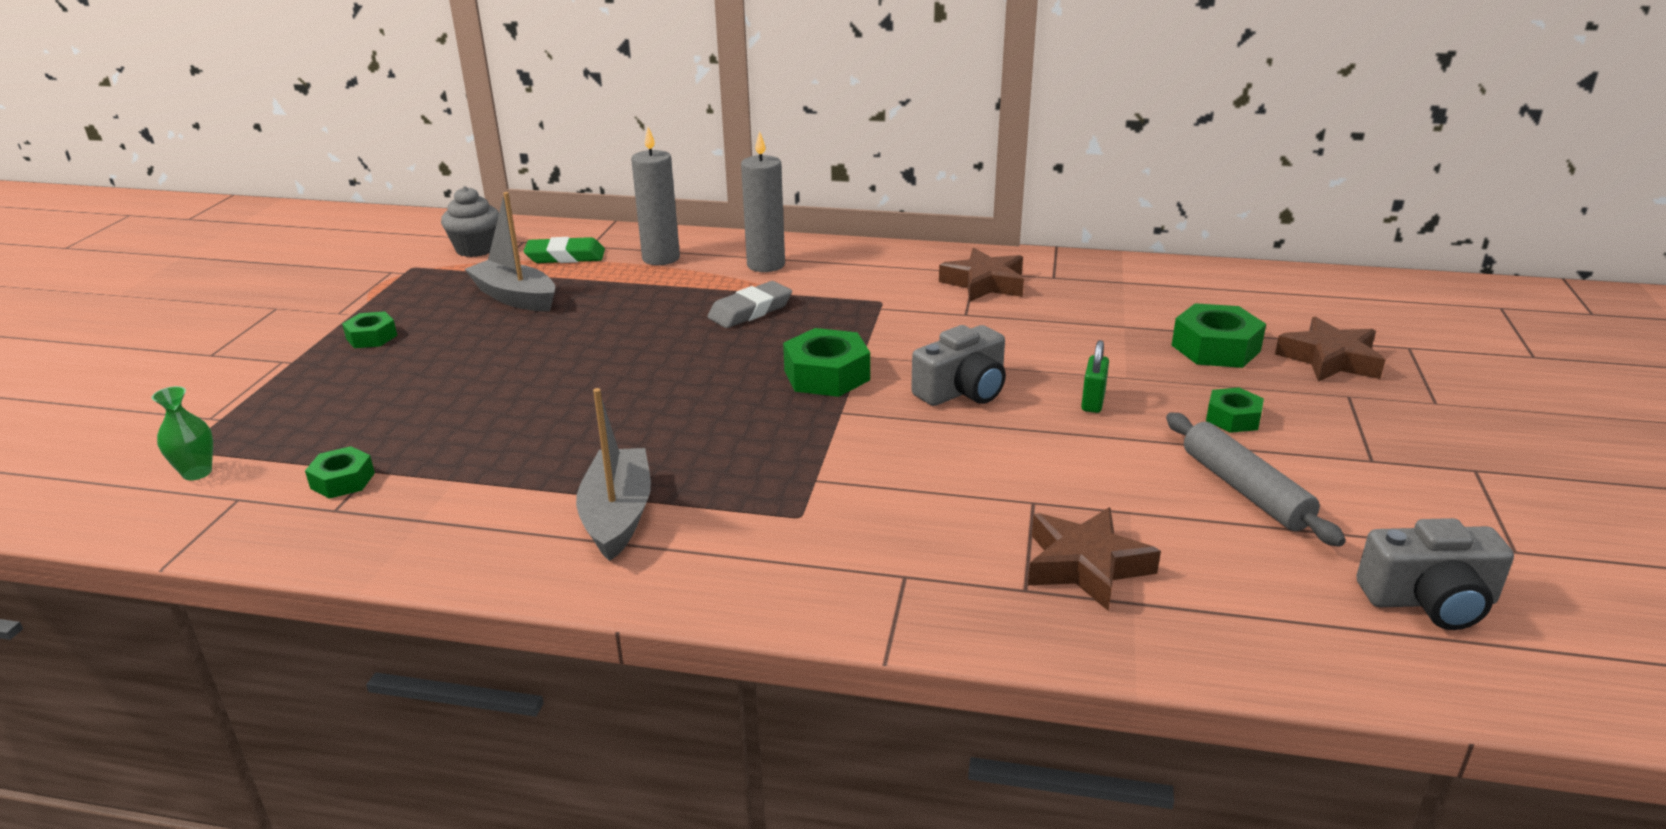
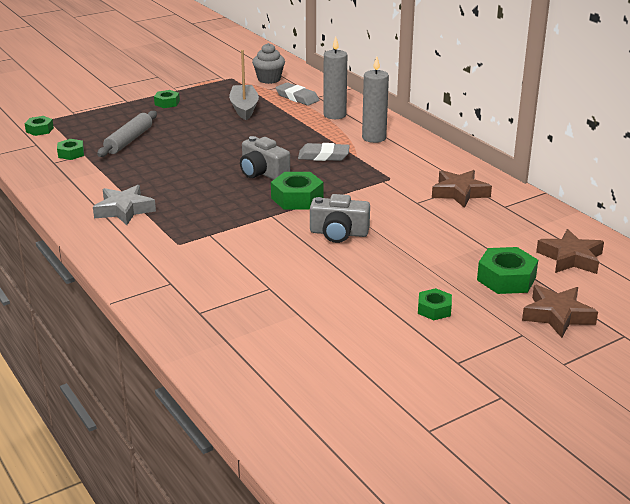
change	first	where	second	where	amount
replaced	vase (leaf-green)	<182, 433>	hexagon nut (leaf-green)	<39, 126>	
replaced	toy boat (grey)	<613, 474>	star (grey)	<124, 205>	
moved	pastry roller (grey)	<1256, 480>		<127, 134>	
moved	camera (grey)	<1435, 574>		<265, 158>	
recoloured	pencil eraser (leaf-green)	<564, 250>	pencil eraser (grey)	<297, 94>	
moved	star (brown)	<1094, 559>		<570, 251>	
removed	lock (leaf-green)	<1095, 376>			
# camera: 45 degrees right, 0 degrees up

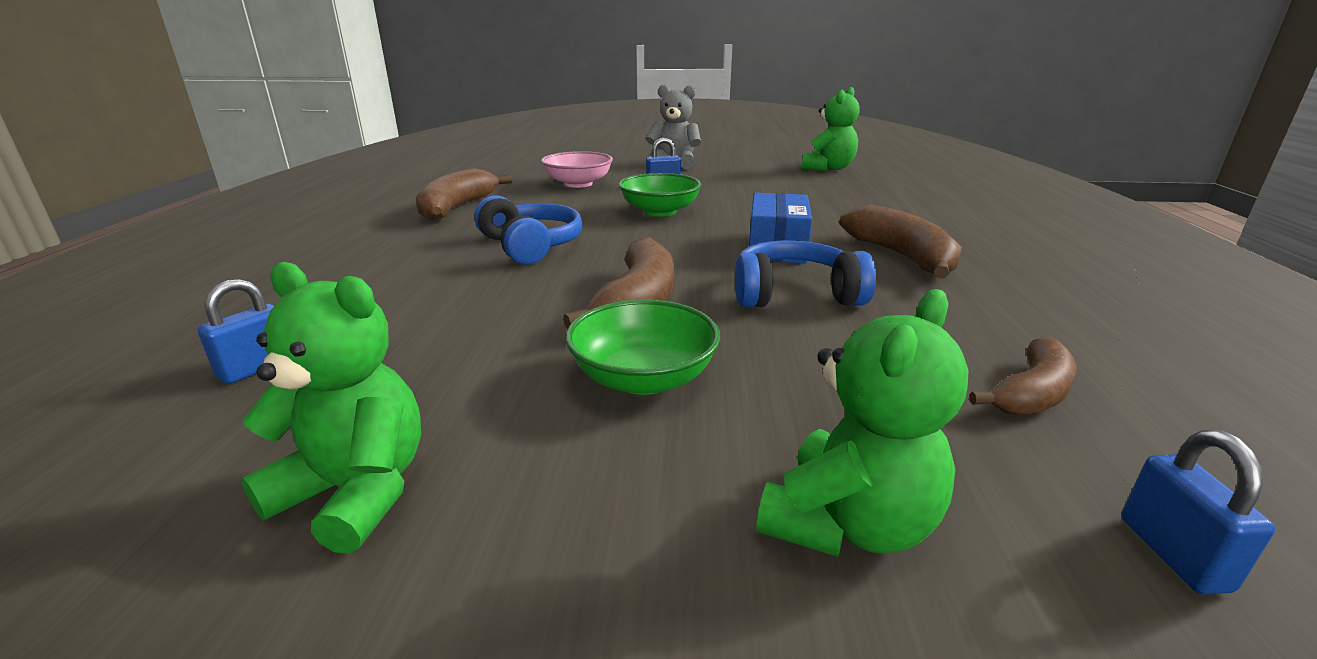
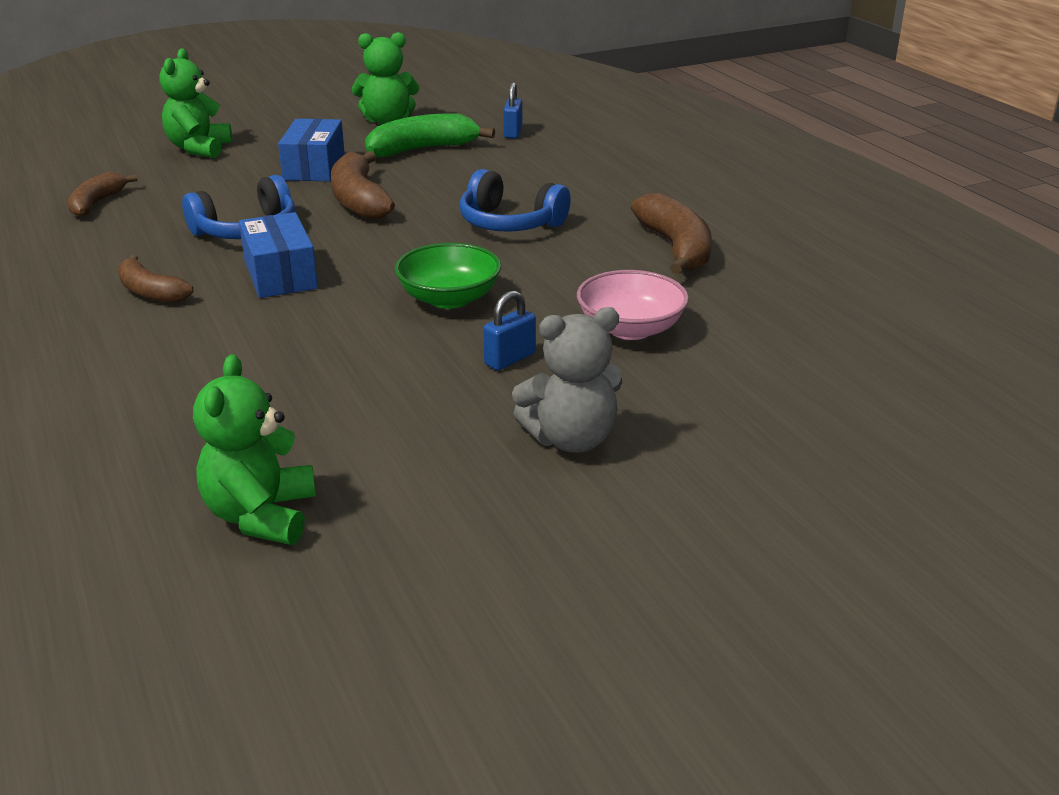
change	first	where	second	where	amount
resized	toy banana (brown)	<900, 241>		<155, 279>	x0.64
replaced	bowl (leaf-green)	<643, 347>	parcel (blue)	<311, 150>	
added			toy banana (leaf-green)	<430, 135>	
removed	lock (blue)	<1198, 512>			
# camera: 150 degrees right, 5 degrees up

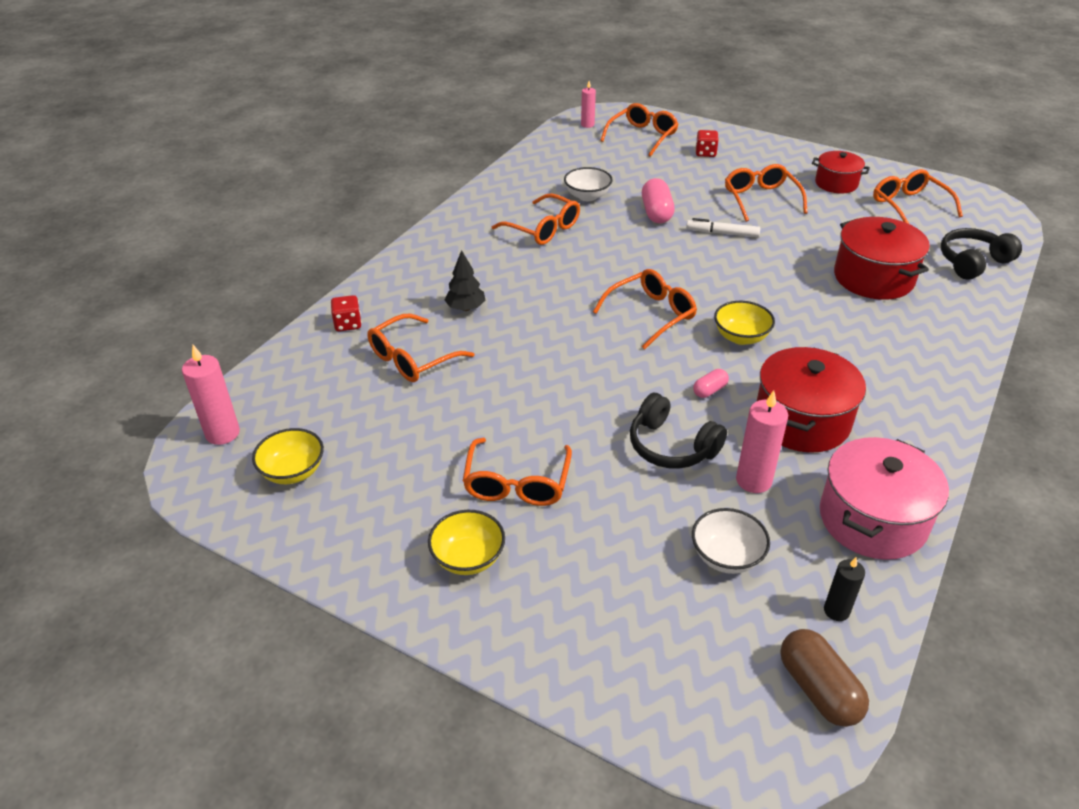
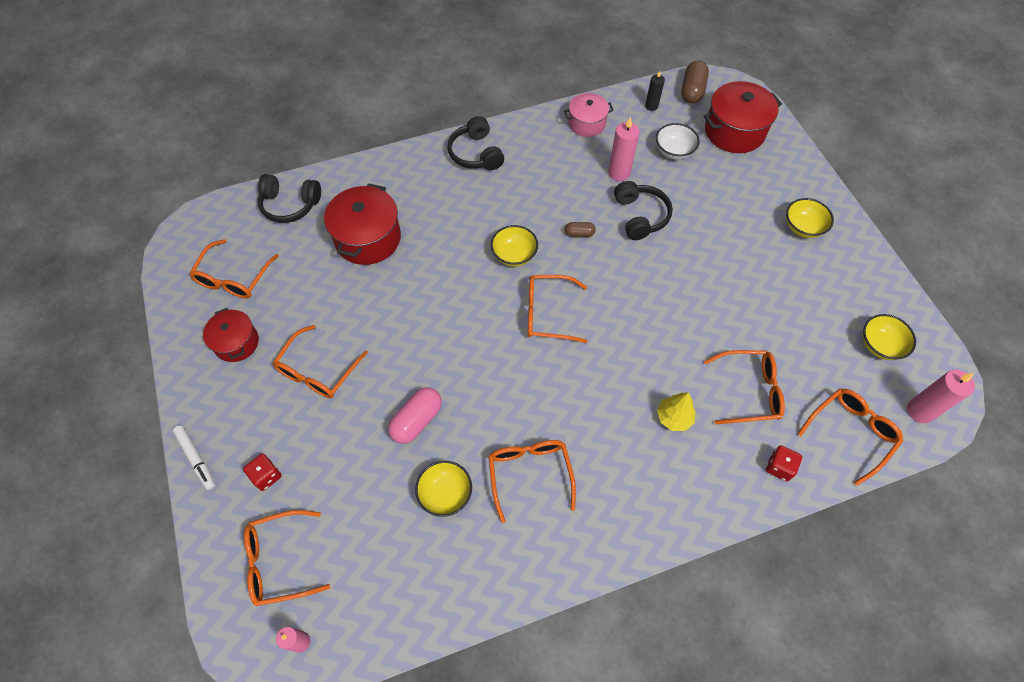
change	first	where	second	where	amount
moved	marker (snow-white)	<723, 227>		<194, 457>	
recoloured	bowl (snow-white)	<588, 184>	bowl (golden)	<443, 489>	
added			over-ear headphones (ebony)	<475, 143>	
resized	pot (pink)	<884, 498>		<589, 115>	x0.62
recoloured	capsule (pink)	<711, 383>	capsule (brown)	<580, 229>	
recoloured	toy tree (ebony)	<464, 280>	toy tree (golden)	<676, 411>	
moved	pot (scarlet)	<811, 399>		<743, 117>	
moved	eyeglasses (bright orange)	<517, 472>		<850, 437>	
# camera: 140 degrees left, 20 degrees up

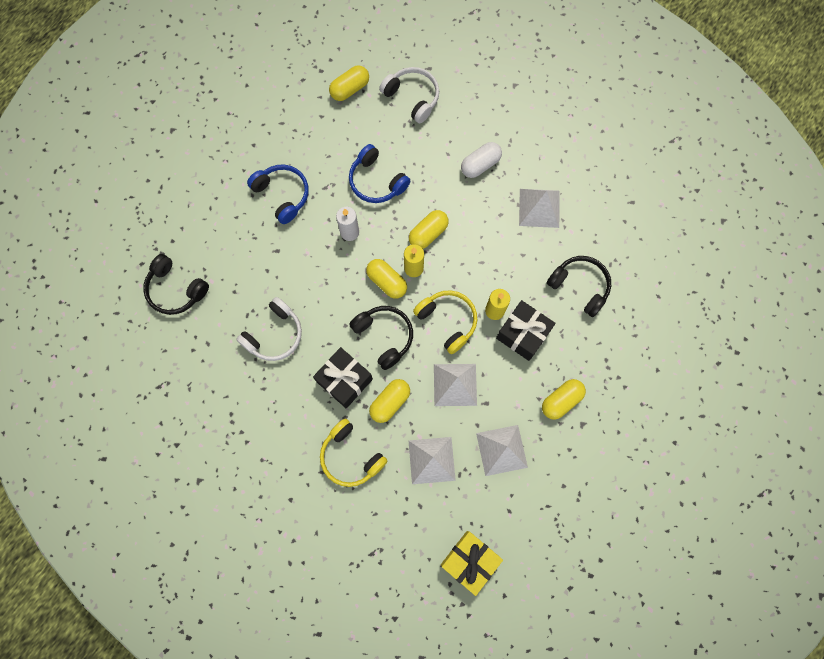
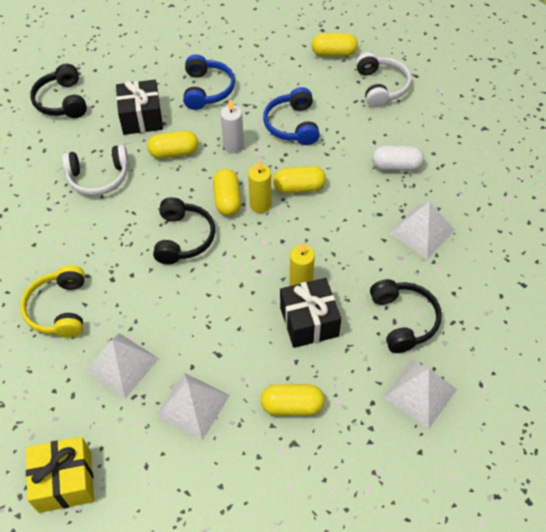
change	first	where	second	where	amount
moved	wrapped gift (ebony)	<343, 377>		<139, 107>	
moved	capsule (golden)	<389, 401>		<172, 144>	
moved	pyramid shape (snow-white)	<455, 385>		<420, 394>	
removed	over-ear headphones (golden)	<445, 322>			
# camera: 40 degrees right, 20 degrees down

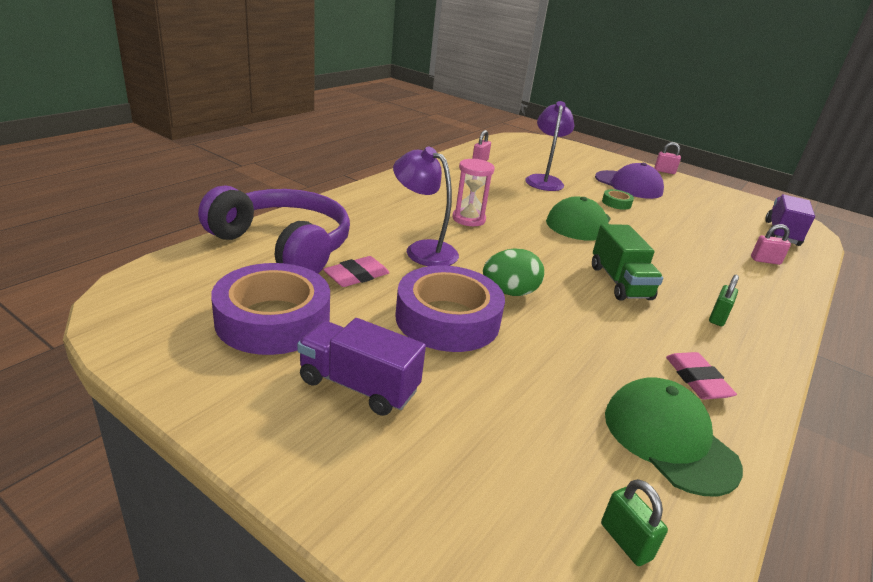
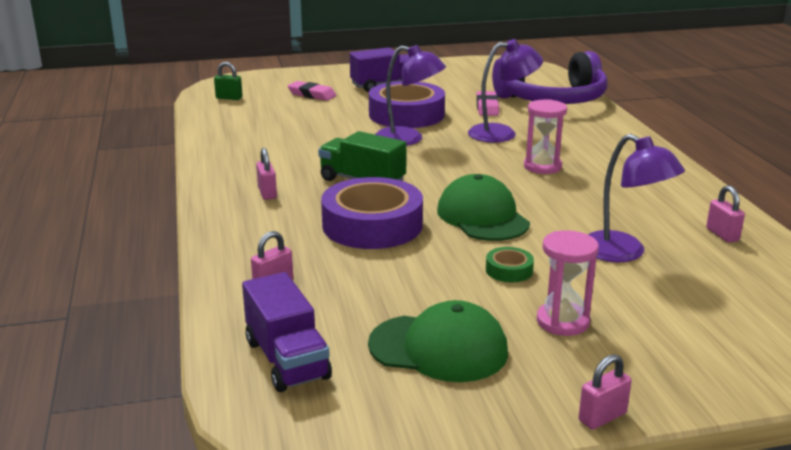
change	first	where	second	where	amount
recoloured	lock (leaf-green)	<724, 300>	lock (pink)	<266, 174>	
moved	pencil eraser (pink)	<701, 375>		<312, 91>	
moved	roll of tape (purple)	<270, 309>		<372, 213>	
moved	cap (leaf-green)	<674, 436>		<438, 341>	
replaced	egg (leaf-green)	<513, 272>	desk lamp (purple)	<410, 95>	
replaced	cap (purple)	<629, 181>	hourglass (pink)	<568, 283>	
# camera: 135 degrees right, 5 degrees down

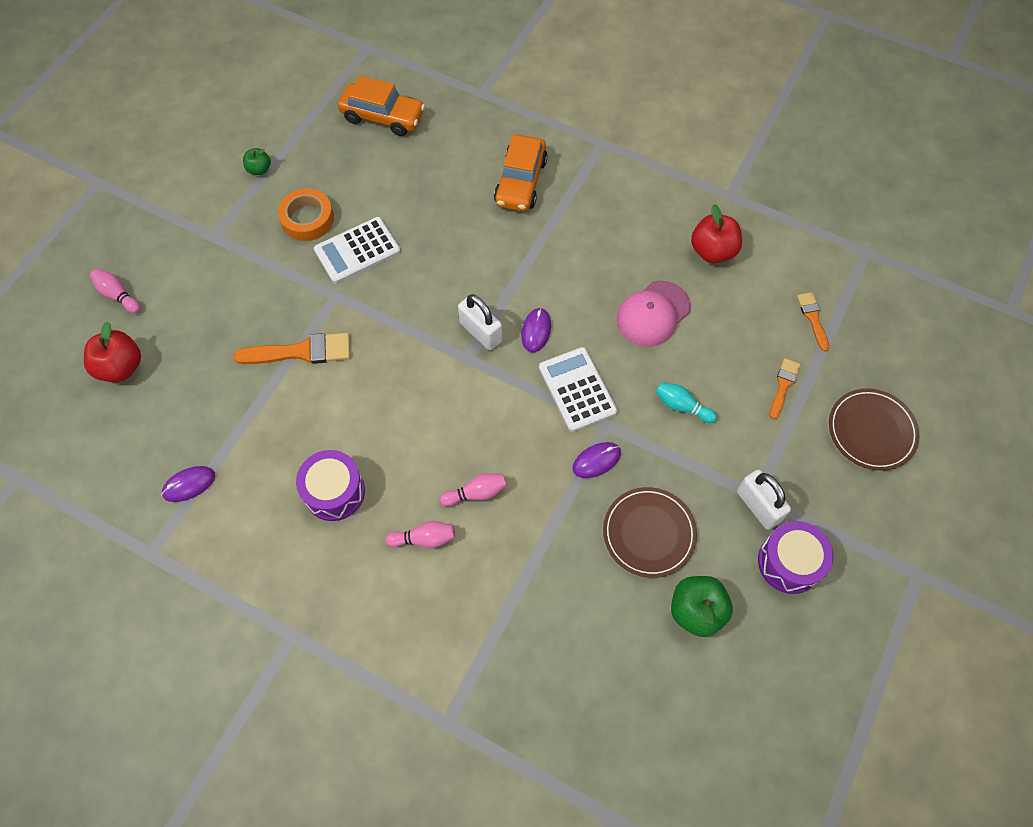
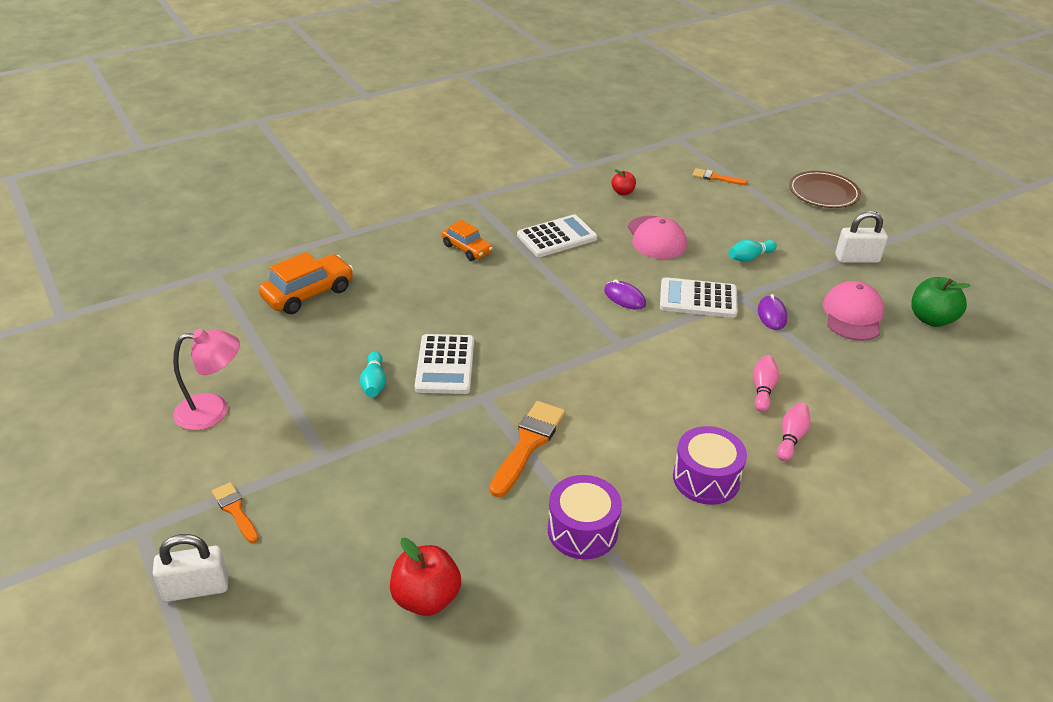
change	first	where	second	where	amount
moved	lock (snow-white)	<480, 322>		<190, 568>	
added			desk lamp (pink)	<206, 379>	
moved	paintbrush (bright orange)	<784, 388>		<235, 512>	
replaced	roll of tape (bright orange)	<306, 214>	skittle (teal)	<373, 374>	
resized	toy car (bright orange)	<521, 173>		<467, 240>	x0.65
added			calculator (snow-white)	<557, 235>	
moved	toy drum (purple)	<795, 557>		<585, 517>	
resized	toy apple (scarlet)	<716, 234>		<623, 182>	x0.57
replaced	flat dish (brown)	<650, 532>	cap (pink)	<853, 311>	
removed	skittle (pink)	<115, 291>			
removed	mouse (purple)	<188, 484>			
removed	toy apple (leaf-green)	<257, 161>			
# camera: 60 degrees left, 25 degrees down

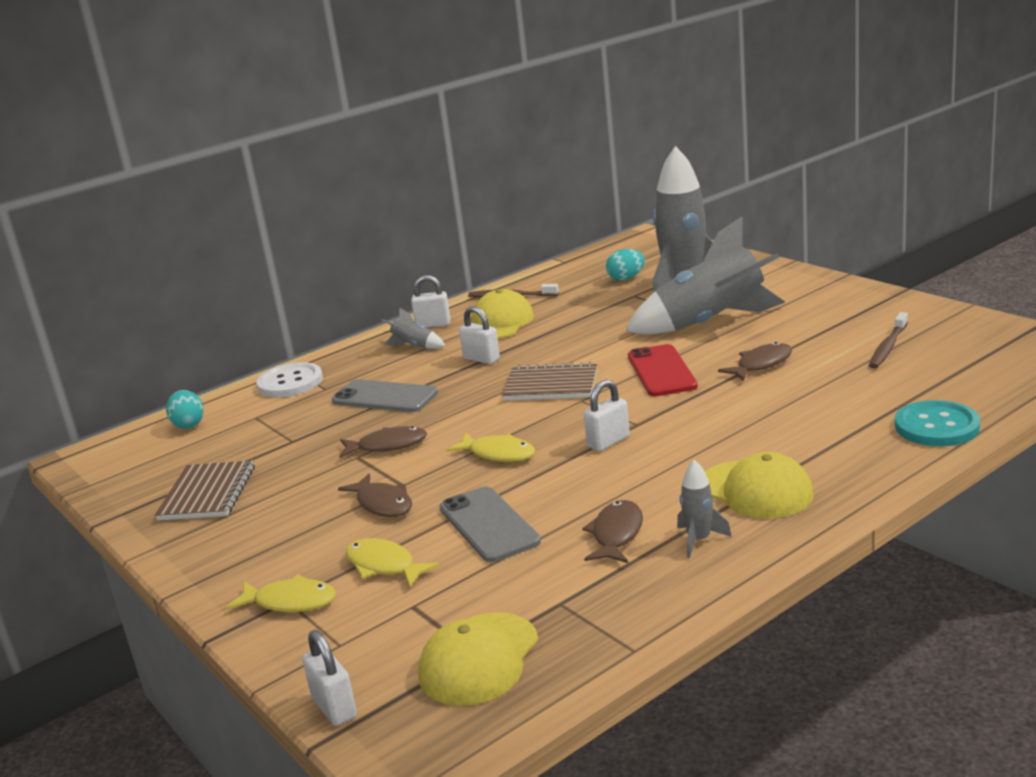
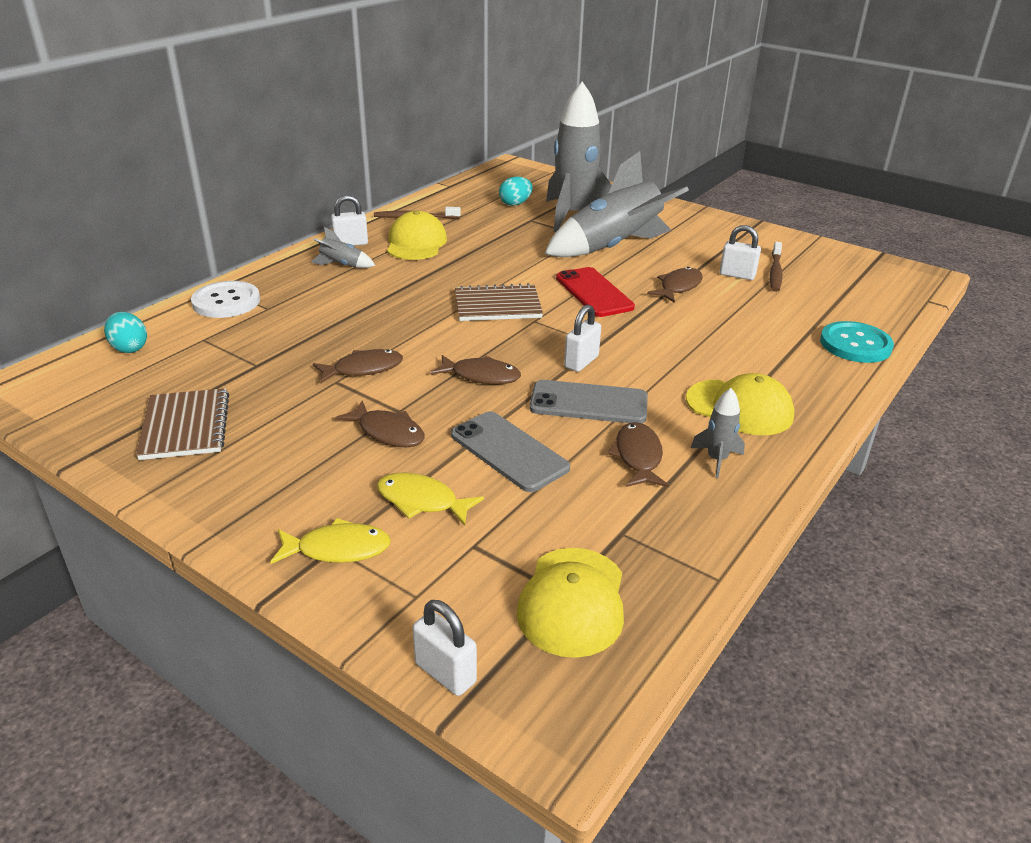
change	first	where	second	where	amount
recoloured	fish figure (golden)	<490, 447>	fish figure (brown)	<475, 369>	
moved	mobile phone (grey)	<385, 395>		<588, 401>	
moved	lock (snow-white)	<479, 335>		<740, 252>	
# camera: 20 degrees left, 10 degrees up

